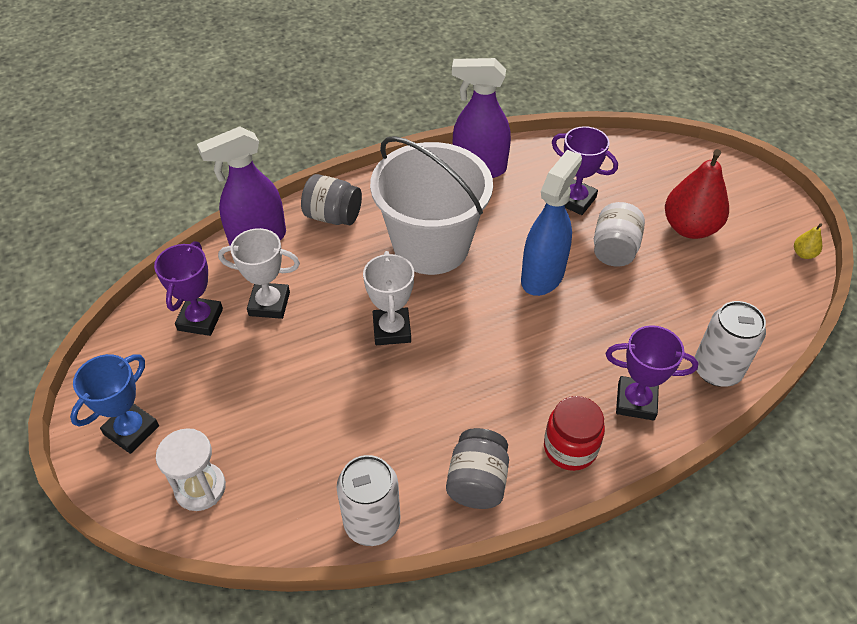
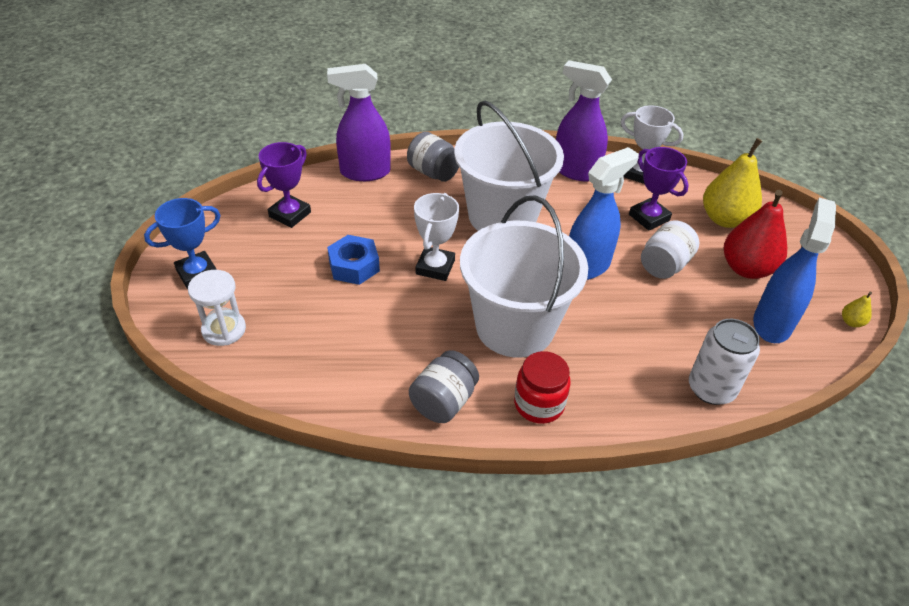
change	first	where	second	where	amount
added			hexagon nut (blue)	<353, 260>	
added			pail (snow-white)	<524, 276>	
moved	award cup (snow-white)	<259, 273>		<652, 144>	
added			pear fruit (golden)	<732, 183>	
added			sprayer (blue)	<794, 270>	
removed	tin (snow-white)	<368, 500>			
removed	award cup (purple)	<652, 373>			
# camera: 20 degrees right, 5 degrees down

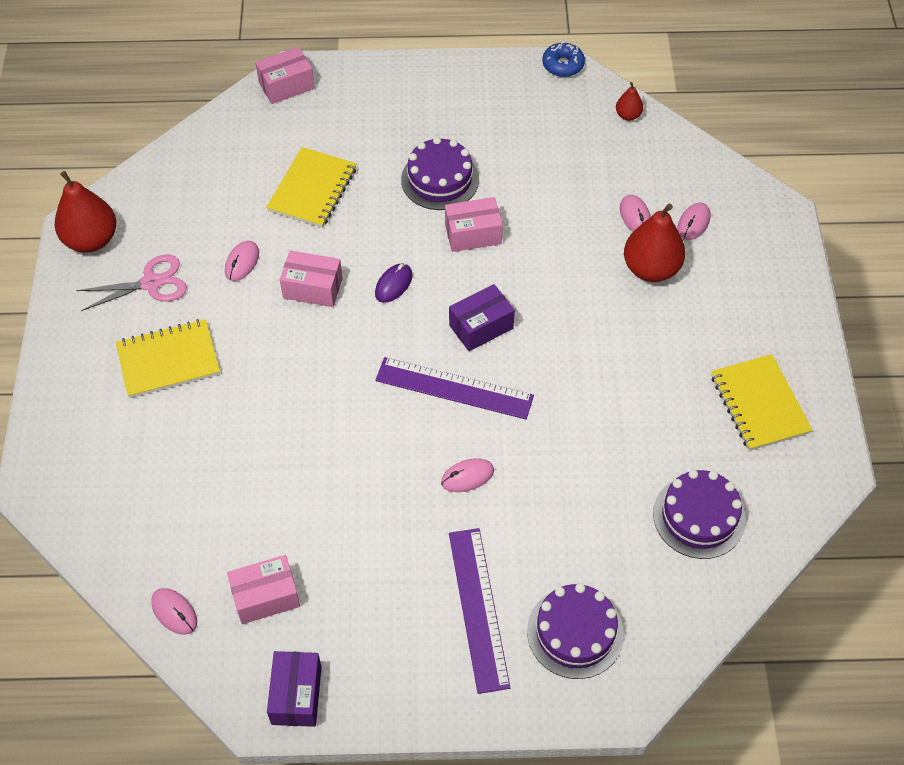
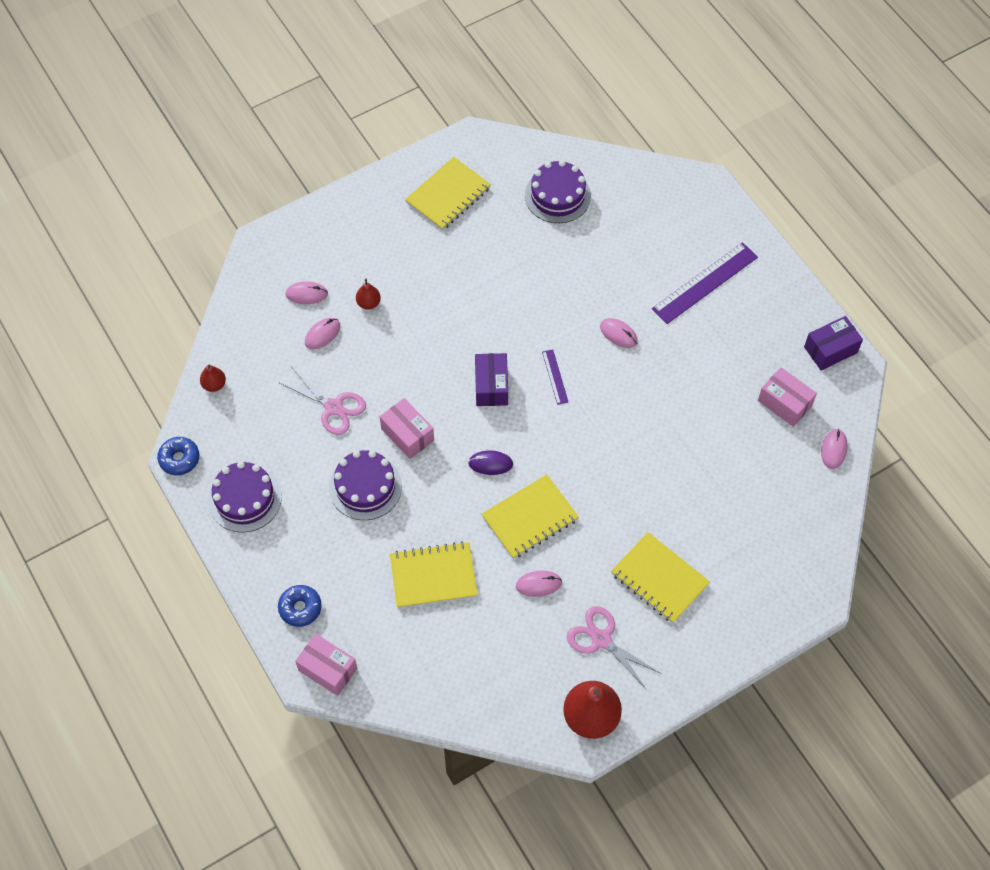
change	first	where	second	where	amount
moved	gateau (purple)	<575, 631>		<245, 496>	
added			scissors (pink)	<322, 401>	
added			glazed donut (blue)	<300, 606>	
resized	pear fruit (scarlet)	<654, 243>		<368, 294>	x0.49
turned	parcel (purple)	<482, 317>		<491, 379>	60 degrees clockwise
replaced	parcel (pink)	<311, 278>	notebook (golden)	<530, 516>	
resized	straightedge (purple)	<454, 388>		<555, 377>	x0.49
# camera: 120 degrees left, 5 degrees up

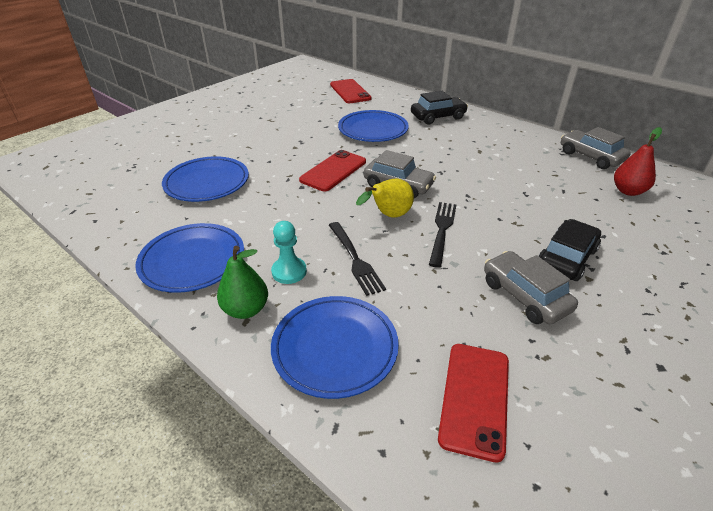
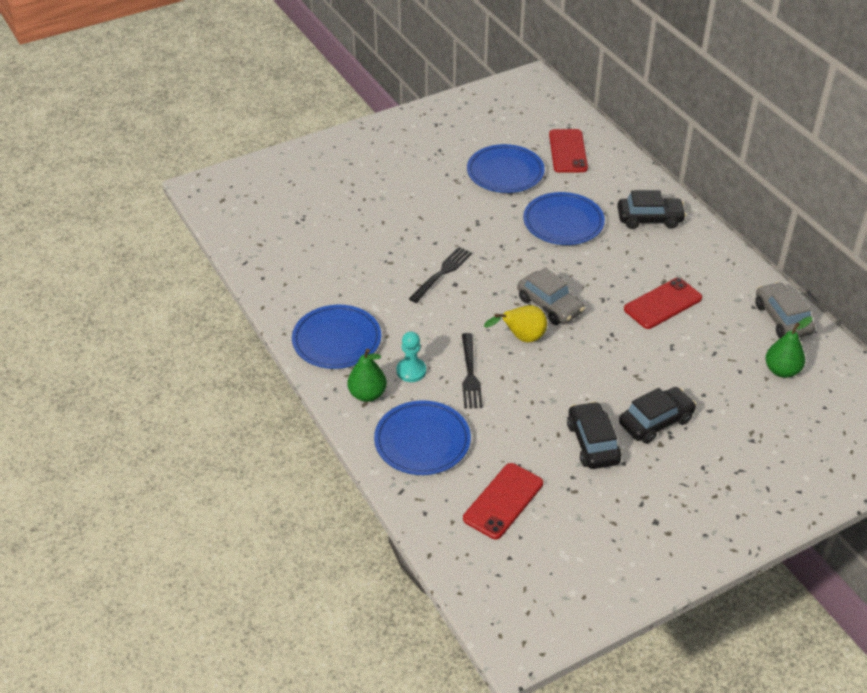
change	first	where	second	where	amount
moved	fork (ebony)	<443, 235>		<440, 275>	
moved	flat dish (blue)	<205, 179>		<506, 168>	
recoloured	toy car (grey)	<531, 287>	toy car (ebony)	<594, 435>	
moved	mobile phone (scarlet)	<332, 170>		<663, 303>	
recoloured	pear fruit (scarlet)	<638, 161>	pear fruit (leaf-green)	<788, 347>	
# camera: 20 degrees right, 5 degrees up

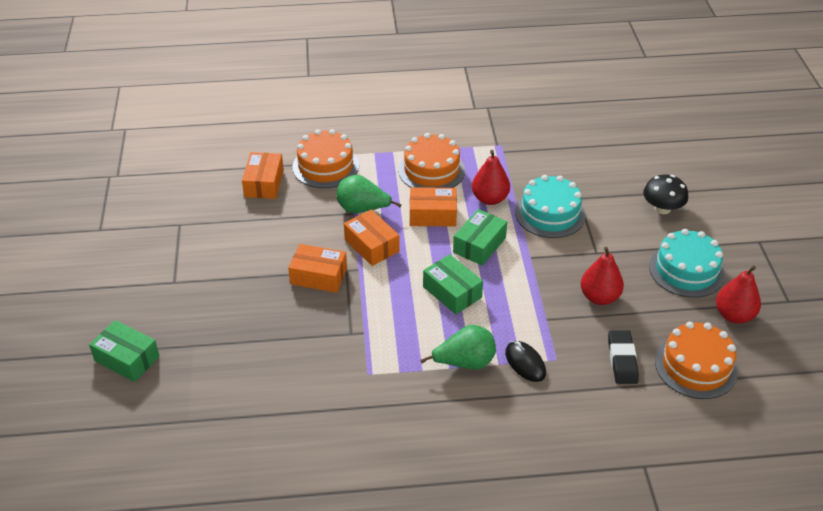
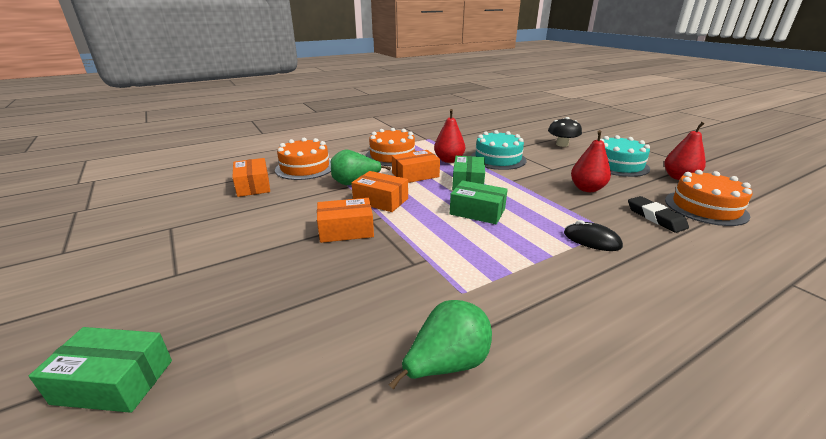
change	first	where	second	where	amount
moved	pear fruit (leaf-green)	<458, 347>		<440, 345>	
# camera: 25 degrees left, 15 degrees down

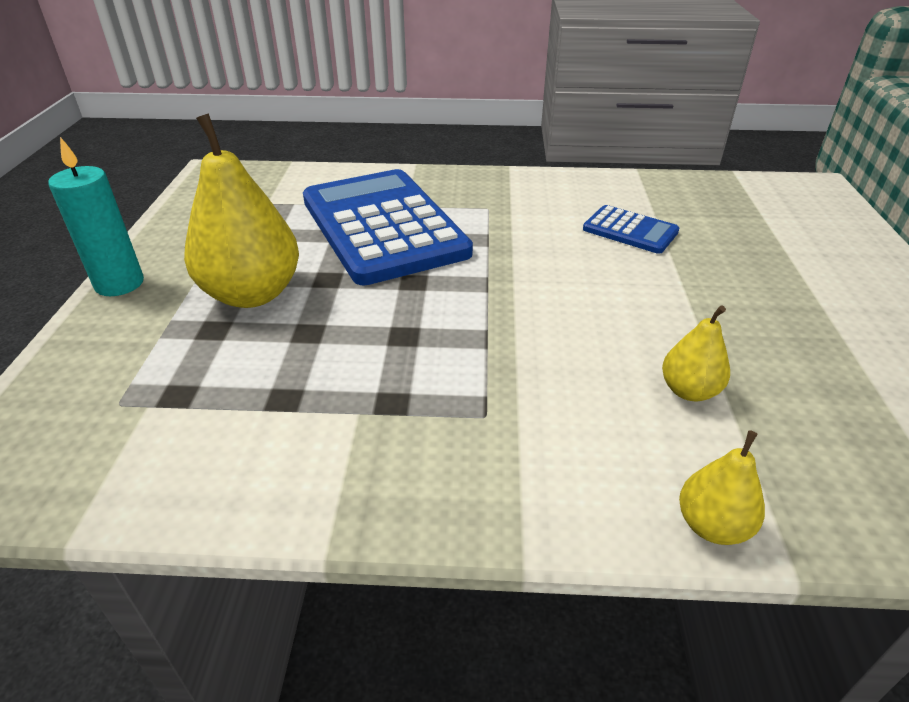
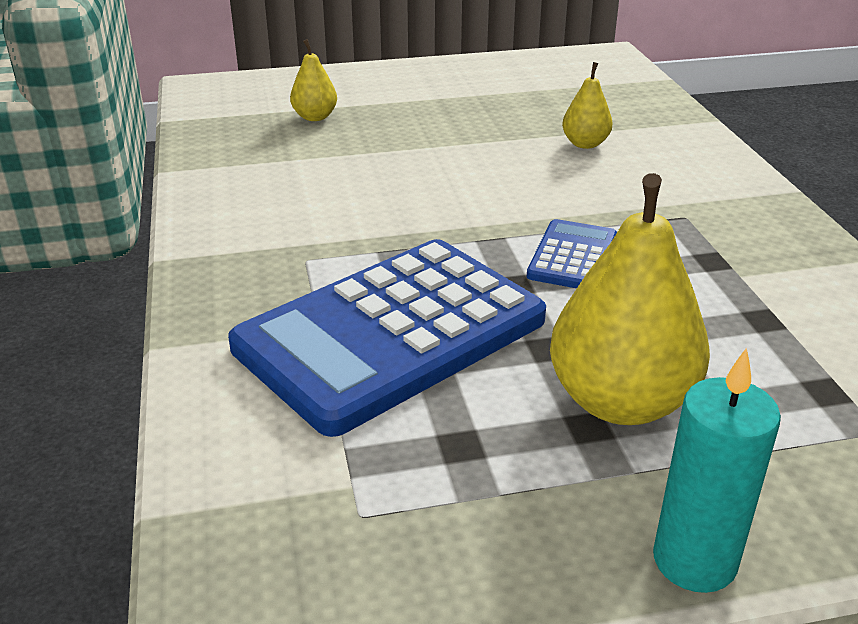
change	first	where	second	where	amount
moved	pear fruit (golden)	<722, 487>		<313, 80>	
moved	calculator (blue)	<631, 229>		<572, 253>	
# camera: 105 degrees left, 5 degrees down

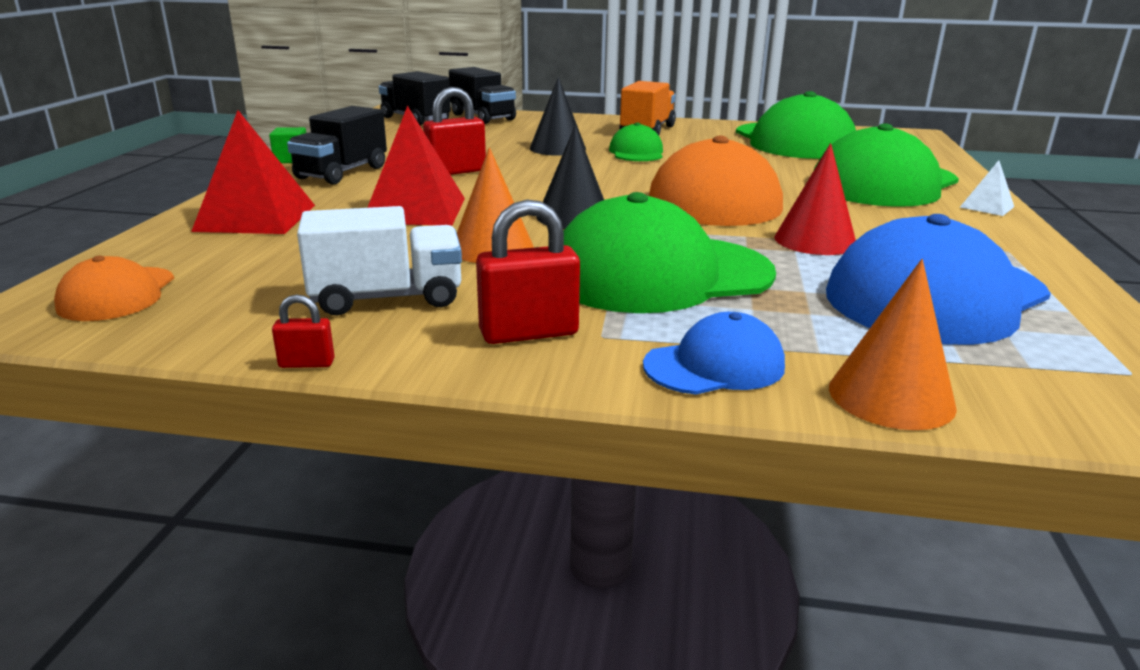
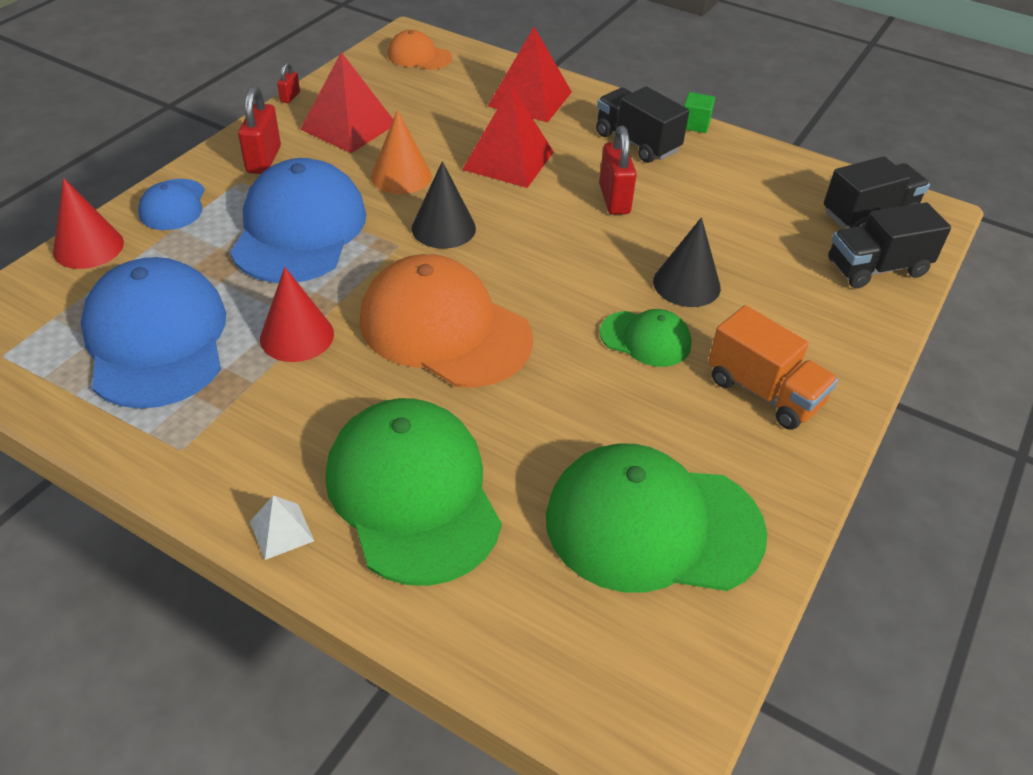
change	first	where	second	where	amount
recoloured	cone (bright orange)	<893, 344>	cone (scarlet)	<88, 223>	
recoloured	cap (leaf-green)	<669, 252>	cap (blue)	<298, 220>	
replaced	toy truck (snow-white)	<379, 261>	pyramid shape (scarlet)	<346, 102>	
# camera: 110 degrees right, 20 degrees up

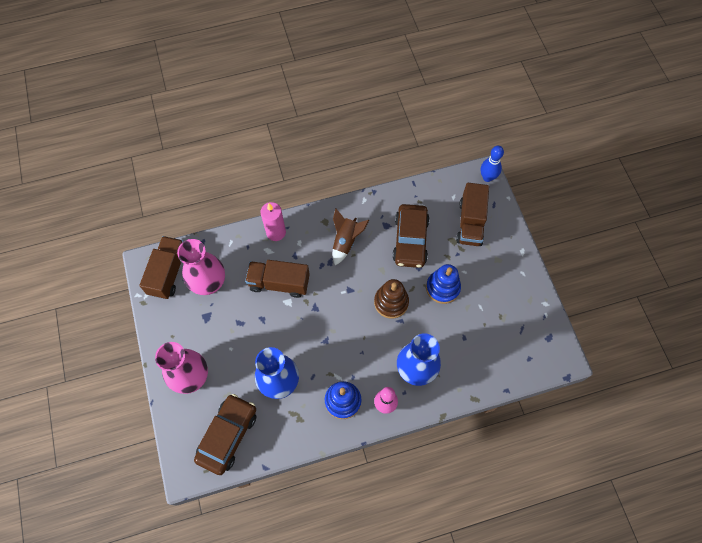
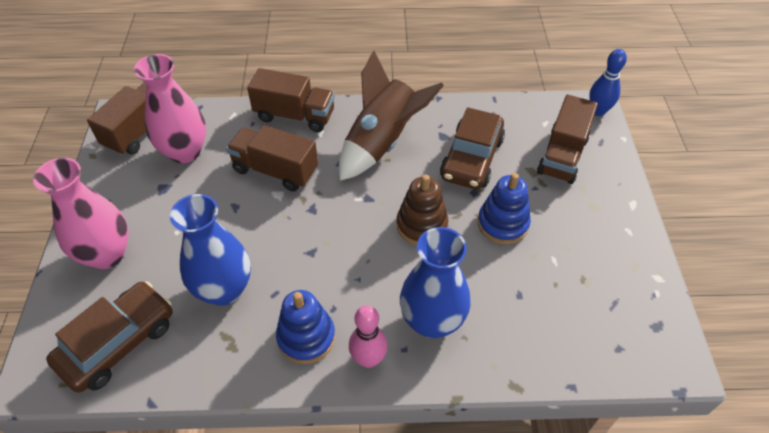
change	first	where	second	where	amount
replaced	wax candle (pink)	<273, 221>	toy truck (brown)	<291, 100>	
resized	toy rocket (brown)	<351, 236>		<391, 115>	x1.67
# camera: 15 degrees right, 15 degrees down

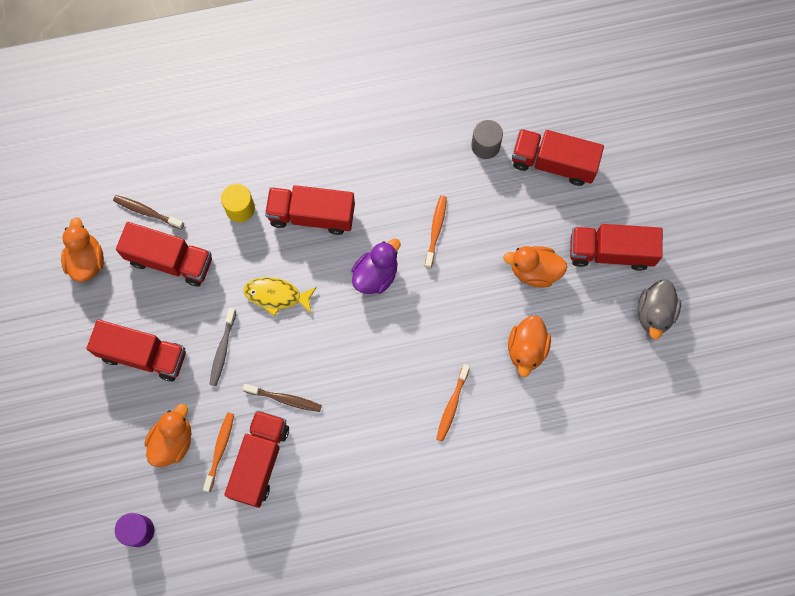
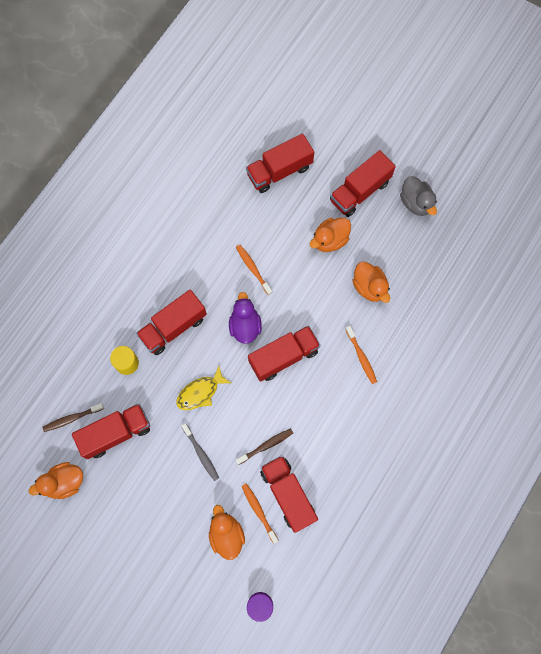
change	first	where	second	where	amount
turned	rubber duck (bright orange)	<82, 249>		<56, 480>	60 degrees counterclockwise
moved	toy truck (scarlet)	<136, 350>		<284, 353>	
removed	cylinder shape (grey)	<487, 139>			
# camera: 45 degrees left, 0 degrees up

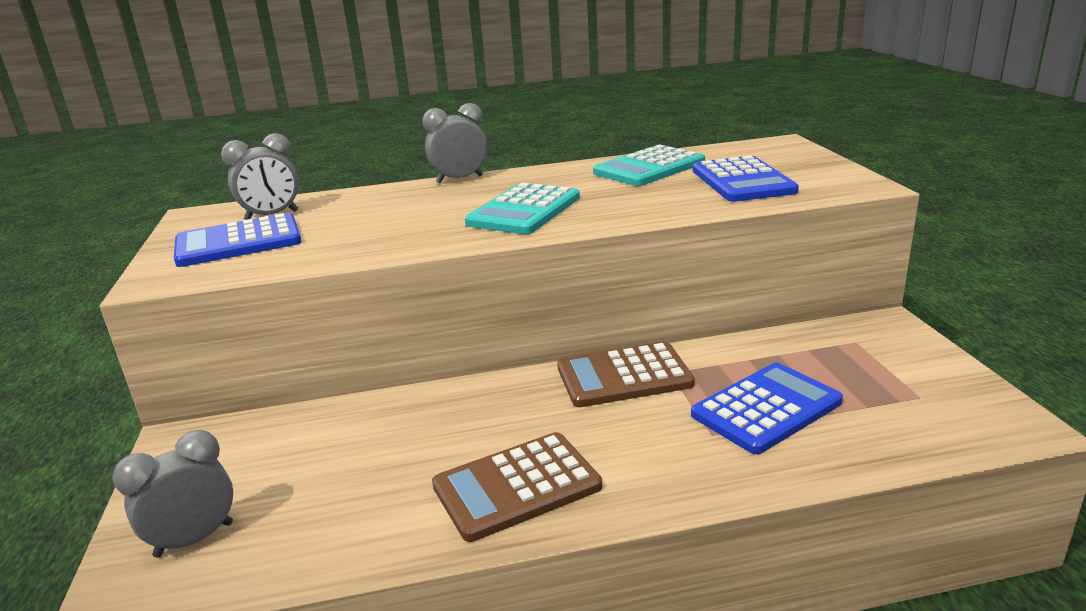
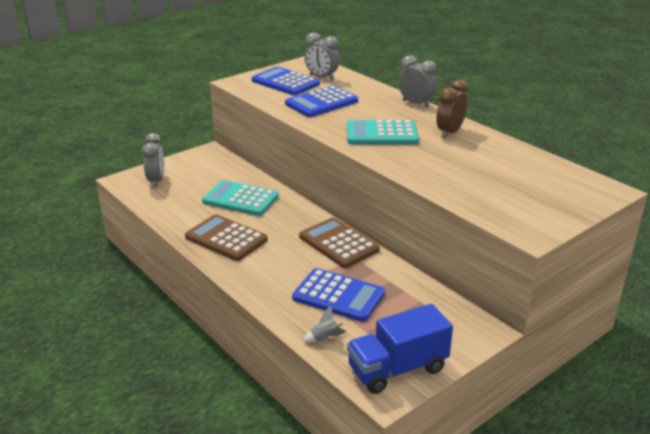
change	first	where	second	where	amount
turned	clock (grey)	<172, 494>		<153, 160>	60 degrees clockwise
moved	calculator (teal)	<649, 165>		<240, 198>	
moved	calculator (blue)	<746, 178>		<321, 101>	
added			toy rocket (grey)	<325, 324>	
added			toy truck (blue)	<400, 349>	
added			clock (brown)	<452, 109>	
# camera: 60 degrees right, 5 degrees up

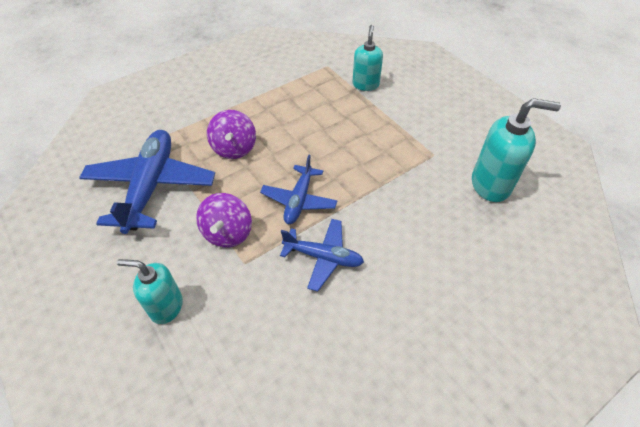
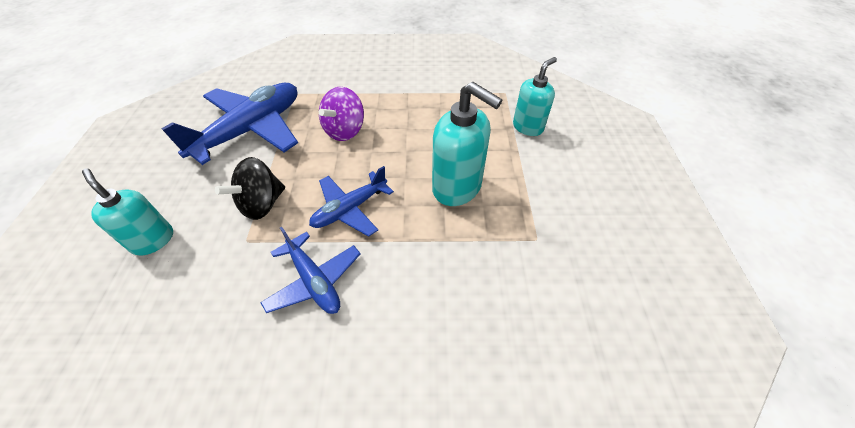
change	first	where	second	where	amount
recoloured	toy top (purple)	<224, 220>	toy top (ebony)	<250, 188>	
moved	pump bottle (teal)	<516, 150>		<467, 144>	
# camera: 35 degrees right, 0 degrees up

